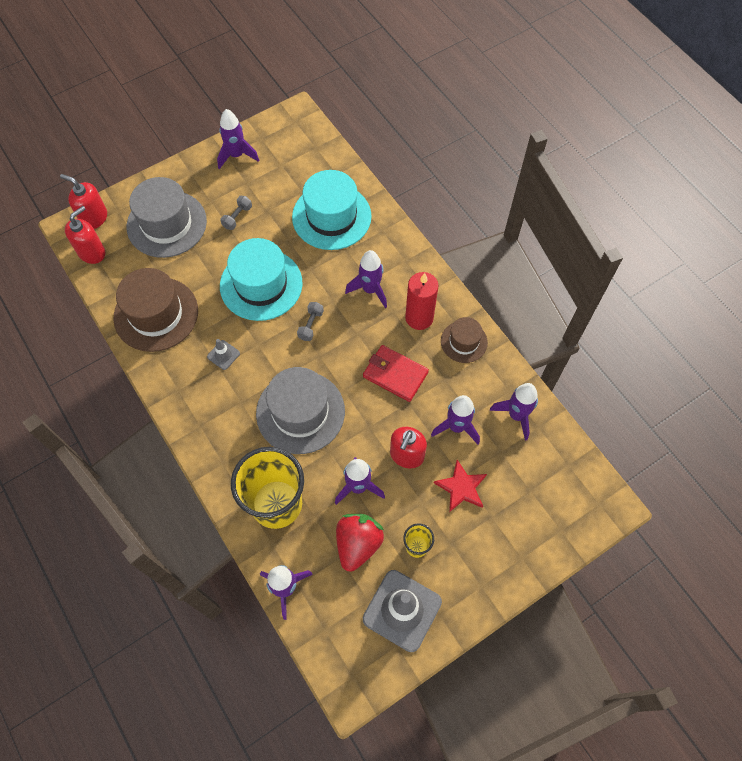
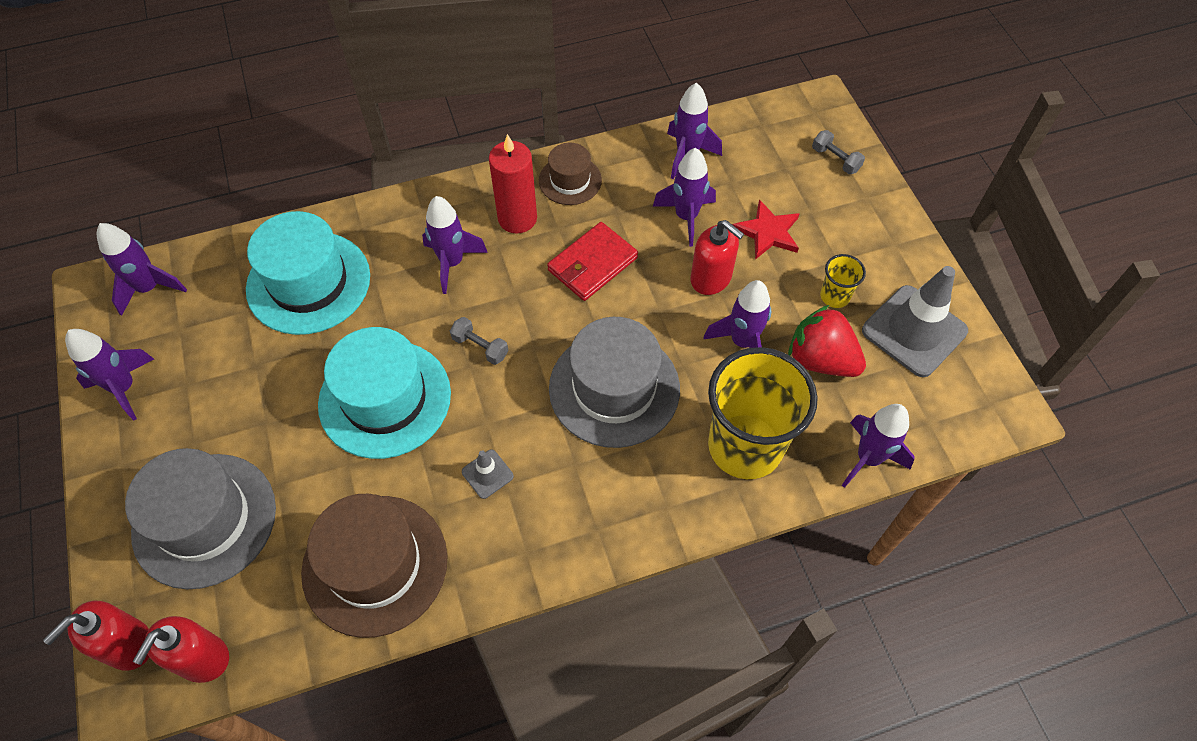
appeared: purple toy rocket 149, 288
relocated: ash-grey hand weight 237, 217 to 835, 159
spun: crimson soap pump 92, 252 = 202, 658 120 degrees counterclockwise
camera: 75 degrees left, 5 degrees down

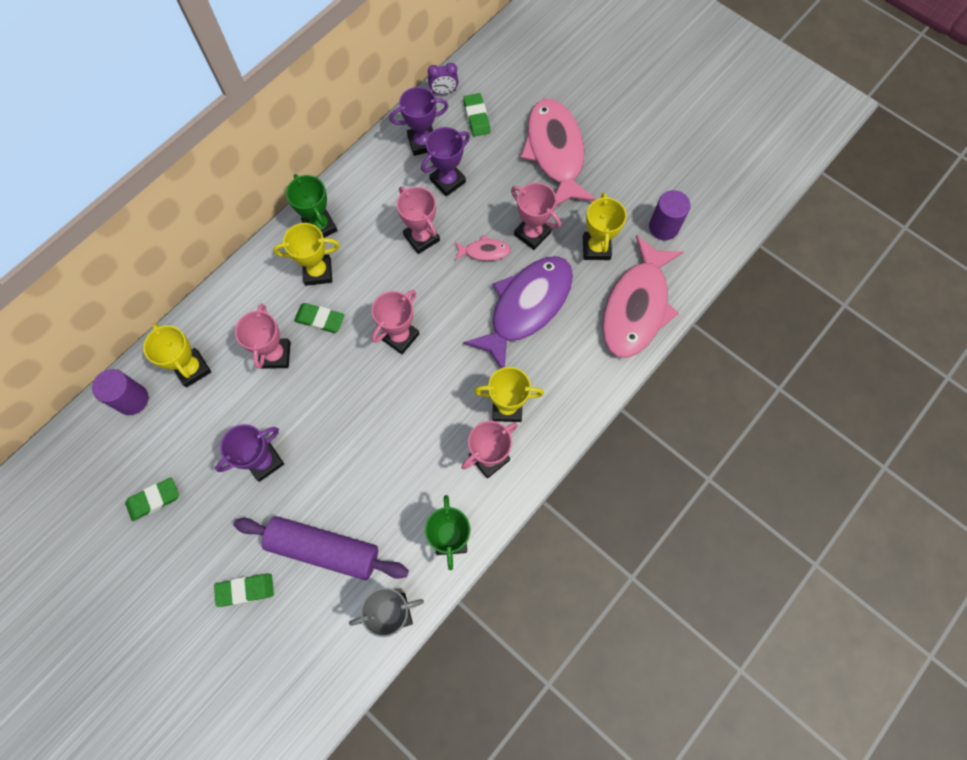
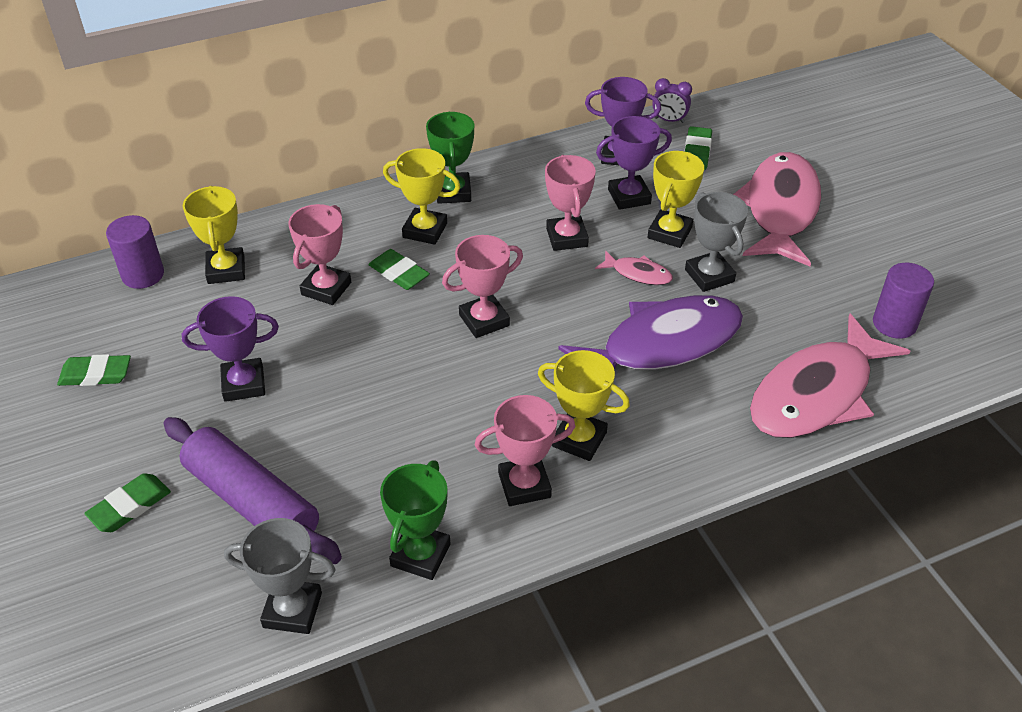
relocated: golden award cup 596, 248 to 669, 233
colour: pink award cup 532, 234 to ash-grey award cup 709, 276
spun: green eraser 245, 590 = 130, 506 60 degrees counterclockwise
camera: 25 degrees right, 25 degrees down

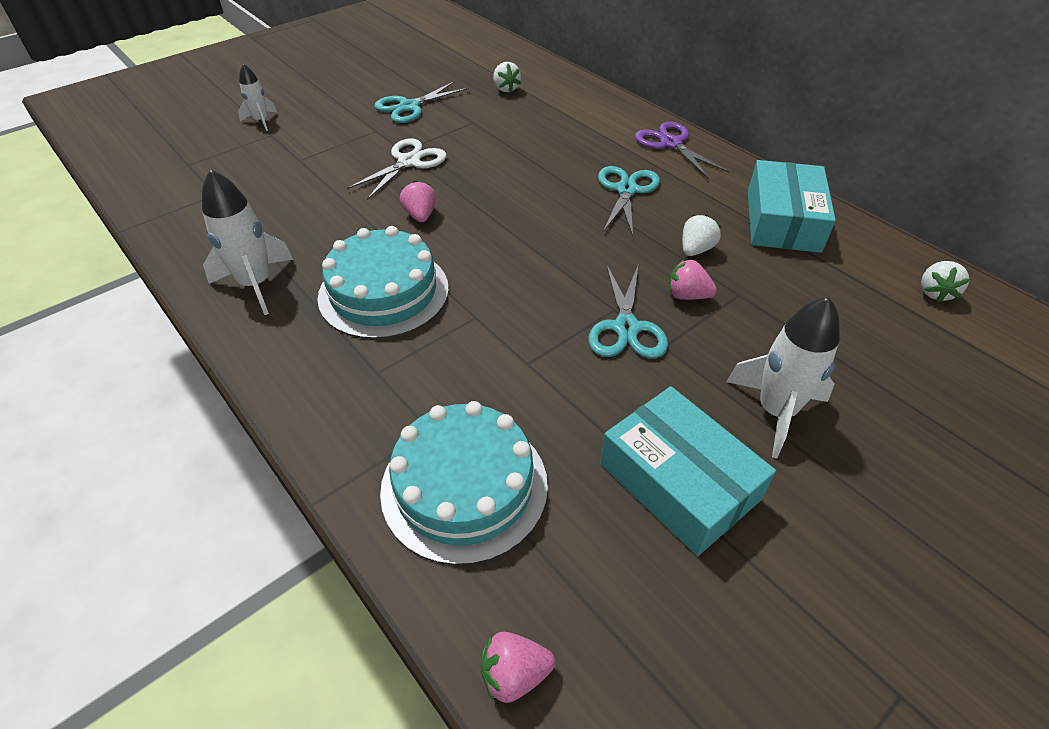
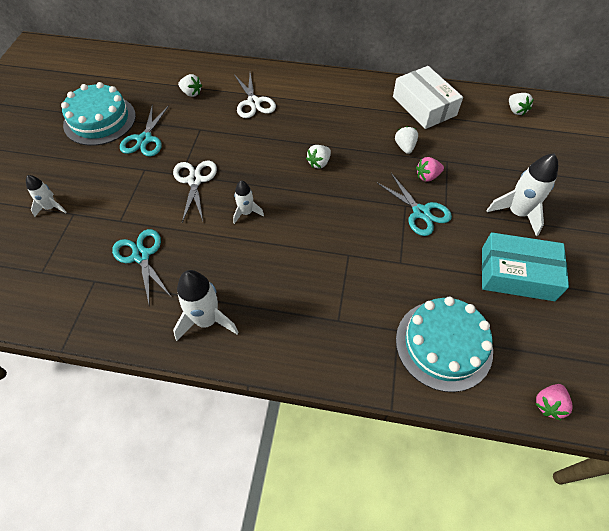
missing: purple shears 671, 143
appeared: pure white shears 253, 102; pure white berry 319, 163
relocated: teal layer cake 383, 292 to 100, 120; teal shears 626, 190 to 141, 256
exchanged: pink berry 420, 215 to pure white toy rocket 246, 213
colour: teal parcel 782, 221 to pure white parcel 424, 106
camera: 40 degrees left, 10 degrees up

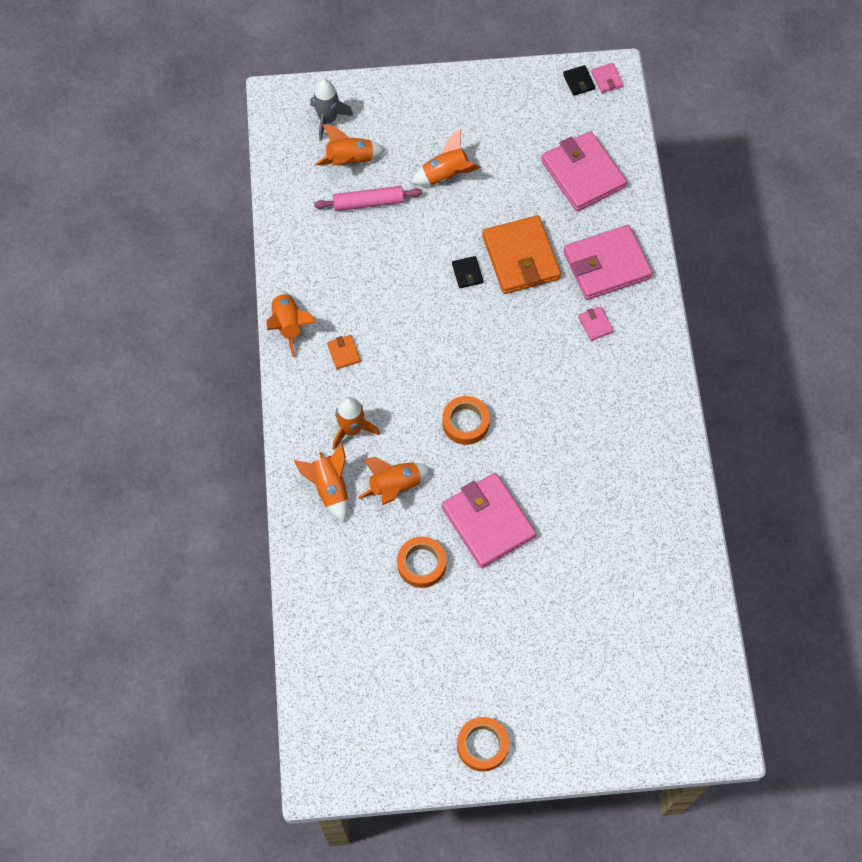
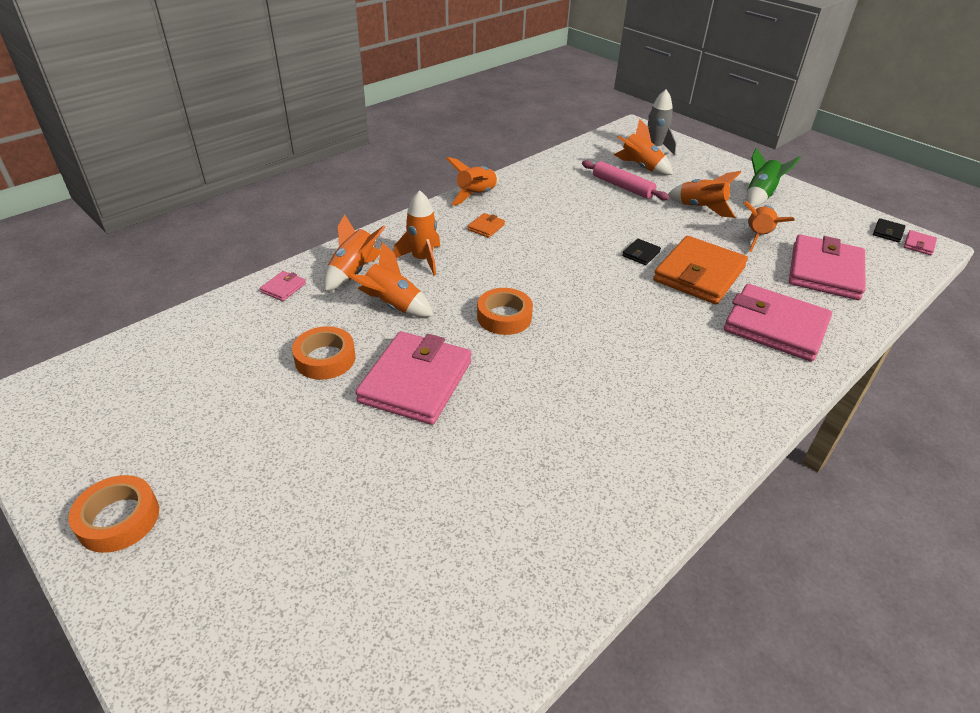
appeared: orange toy rocket 758, 237; green toy rocket 760, 196
relocated: pink billfold 595, 324 to 283, 288
camera: 50 degrees right, 25 degrees down

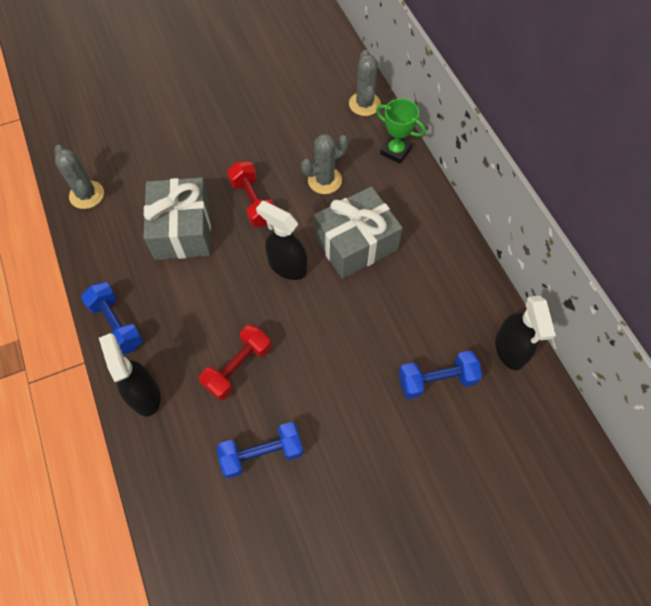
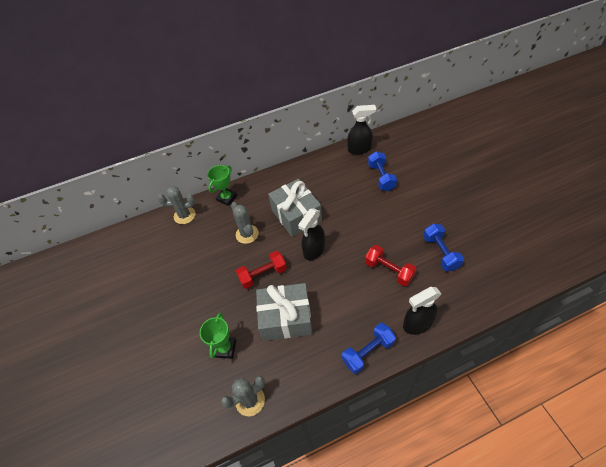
appeared: green award cup 225, 348
camera: 85 degrees left, 10 degrees down

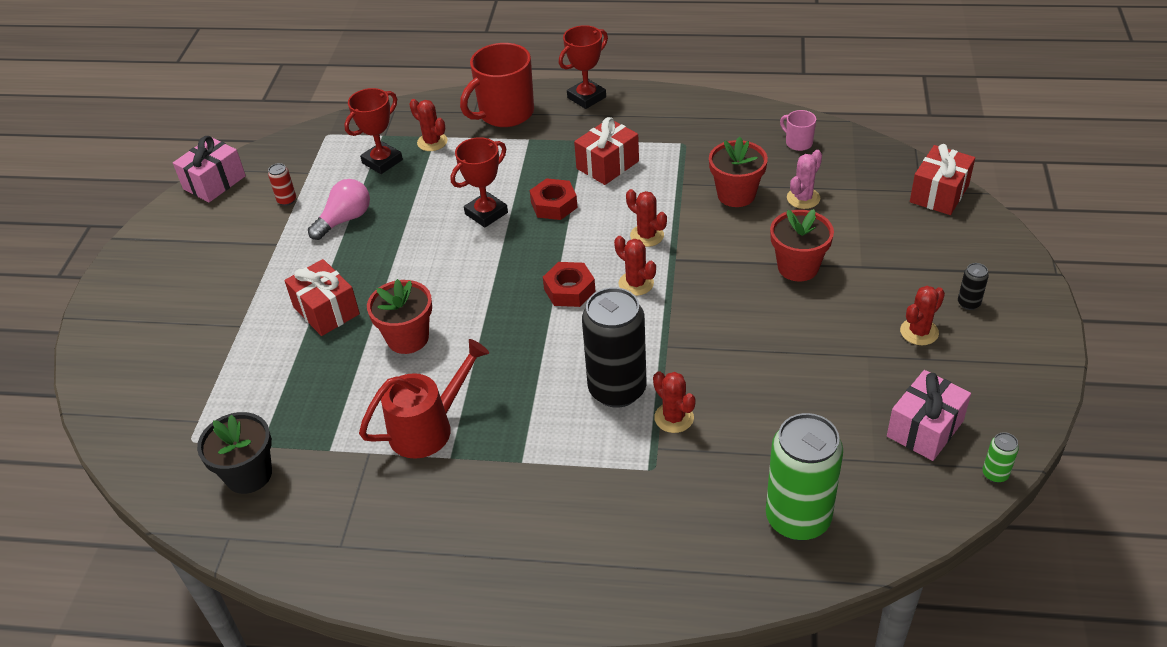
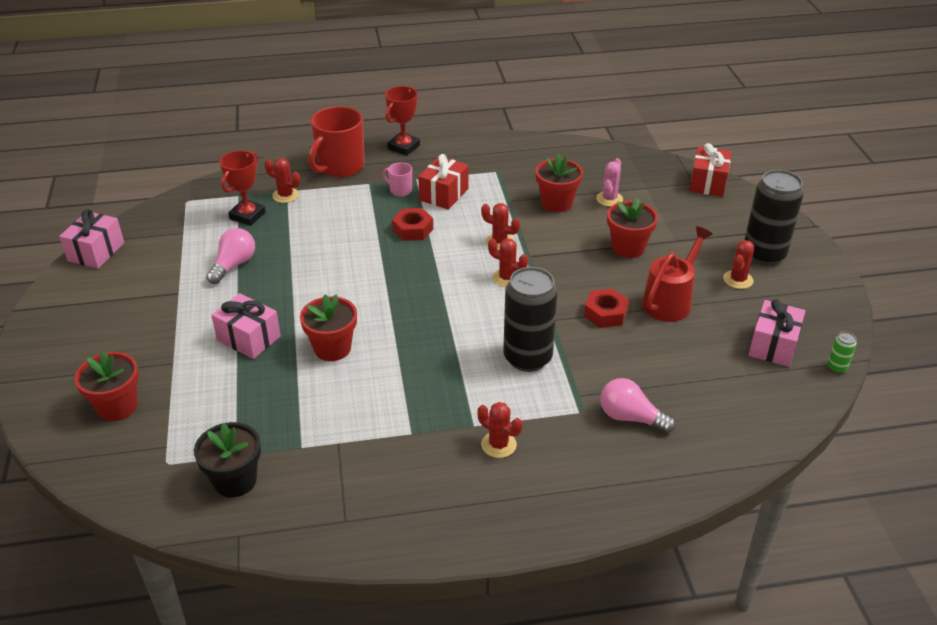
missing: crimson can 287, 200; crimson award cup 486, 213; green can 798, 519
appeared: crimson flower pot 117, 406; pink lightbulb 630, 417
relocated: pink coffee mug 798, 143 to 400, 190; crimson cactus 674, 418 to 498, 444; crimson nut 569, 290 to 605, 313; crimson sprinkling can 429, 427 to 670, 301
colour: crimson gift 326, 310 to pink gift 249, 338
size: jet-black can 968, 303 = 764, 255 x2.44
camera: 20 degrees left, 5 degrees down

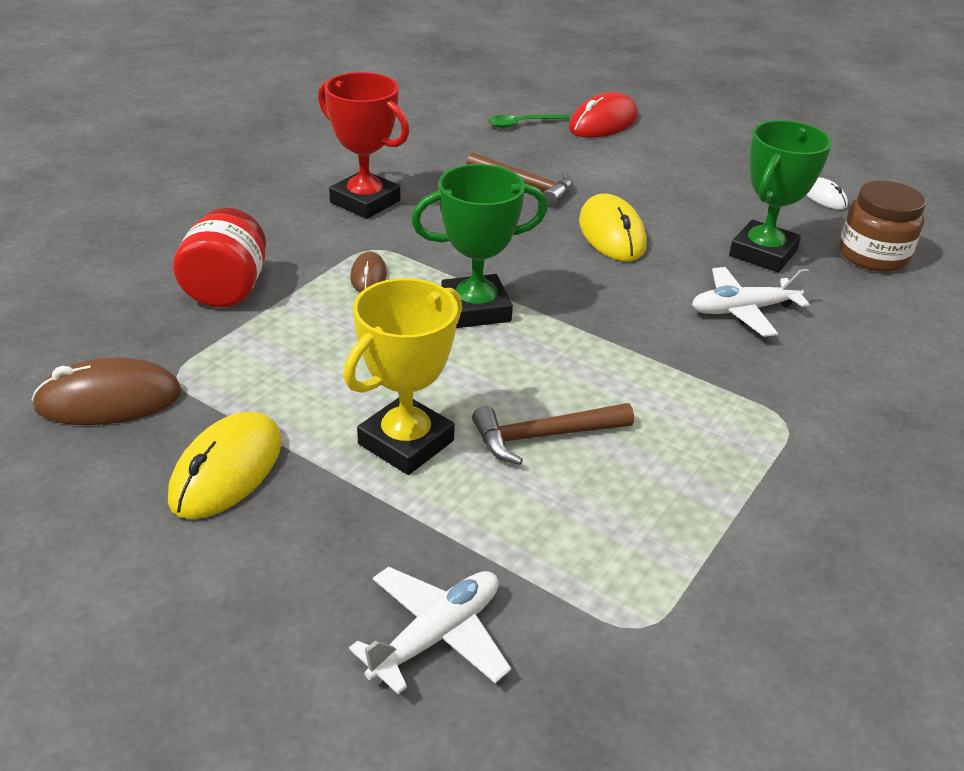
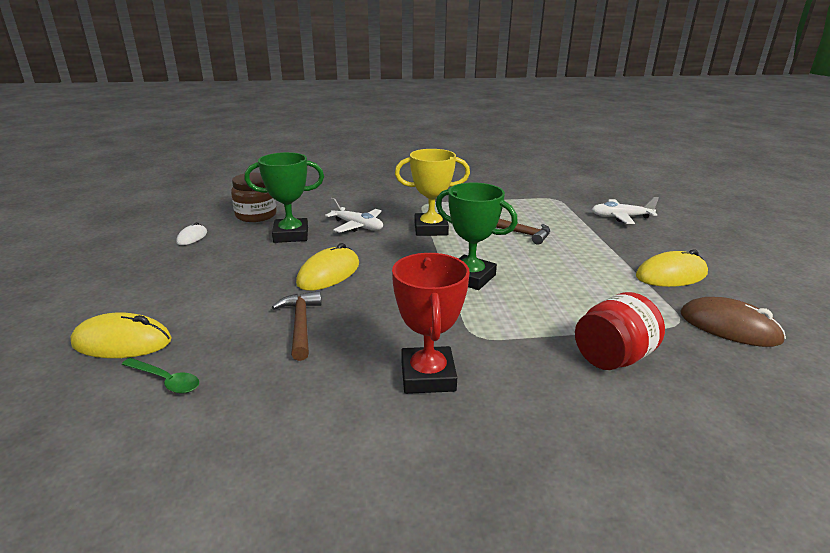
missing: brown mouse 368, 276
relocated: golden award cup 406, 442 to 431, 229
colour: crimson mouse 603, 123 to golden mouse 122, 342
camera: 130 degrees left, 10 degrees down

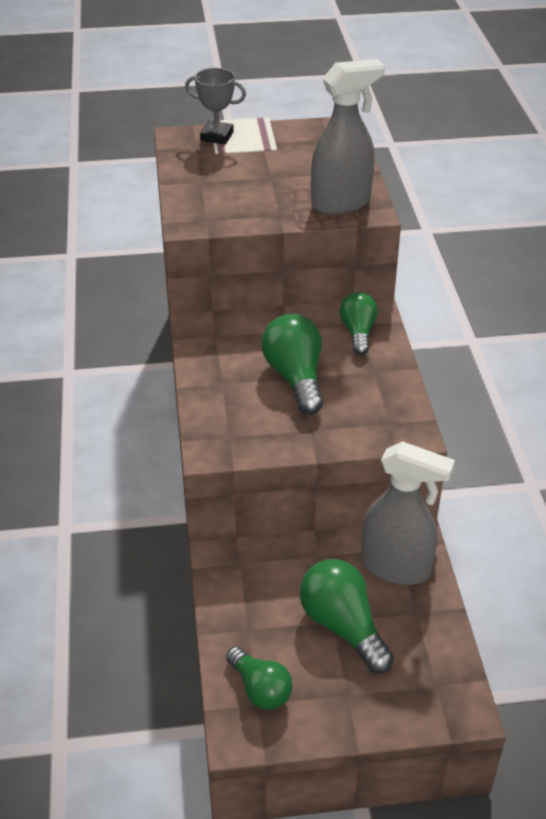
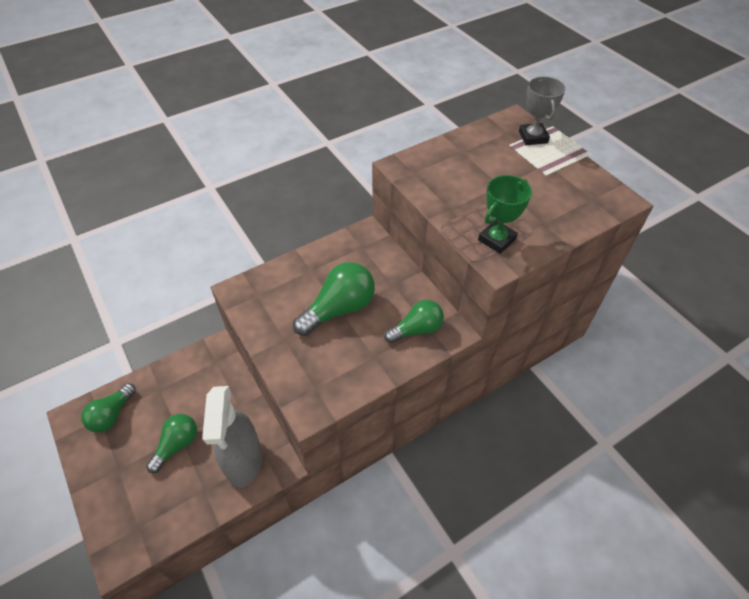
exchanged: ash-grey sprayer 341, 203 to green award cup 496, 239
size: green lightbulb 342, 626 = 177, 445 x0.66
camera: 65 degrees right, 10 degrees up

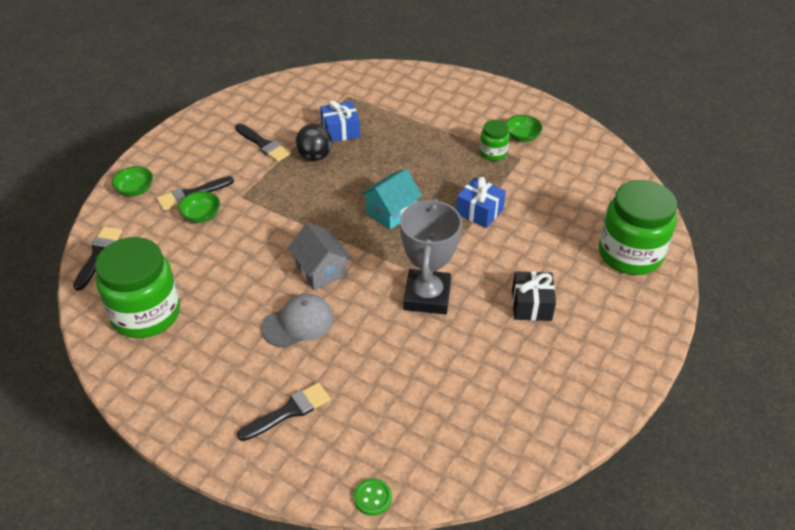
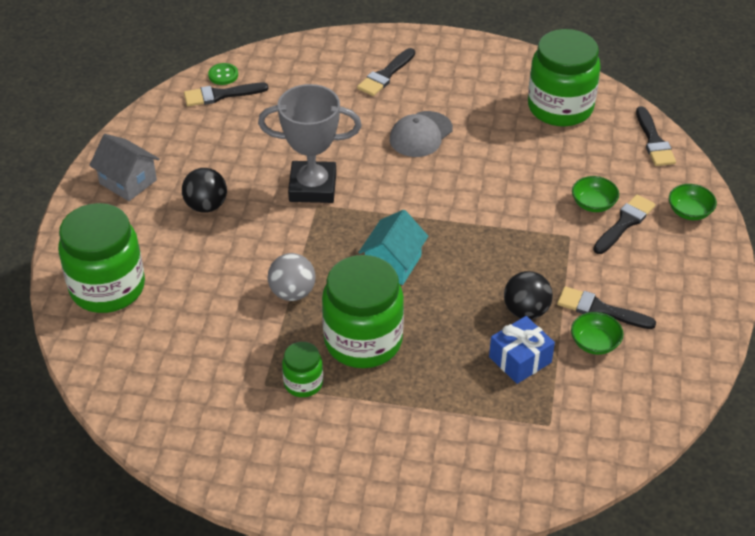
appeared: jet-black brush 221, 95; green jar 363, 341
relocated: ash-grey house 321, 270 to 128, 182; green shirt button 372, 498 to 223, 75; green deep dish 522, 136 to 595, 343
exchanged: jet-black gift 531, 305 to jet-black ball 206, 206; blue gift 479, 211 to ash-grey ball 292, 293
spun: ash-grey award cup 427, 296 = 312, 187 75 degrees counterclockwise
camera: 160 degrees right, 0 degrees up

